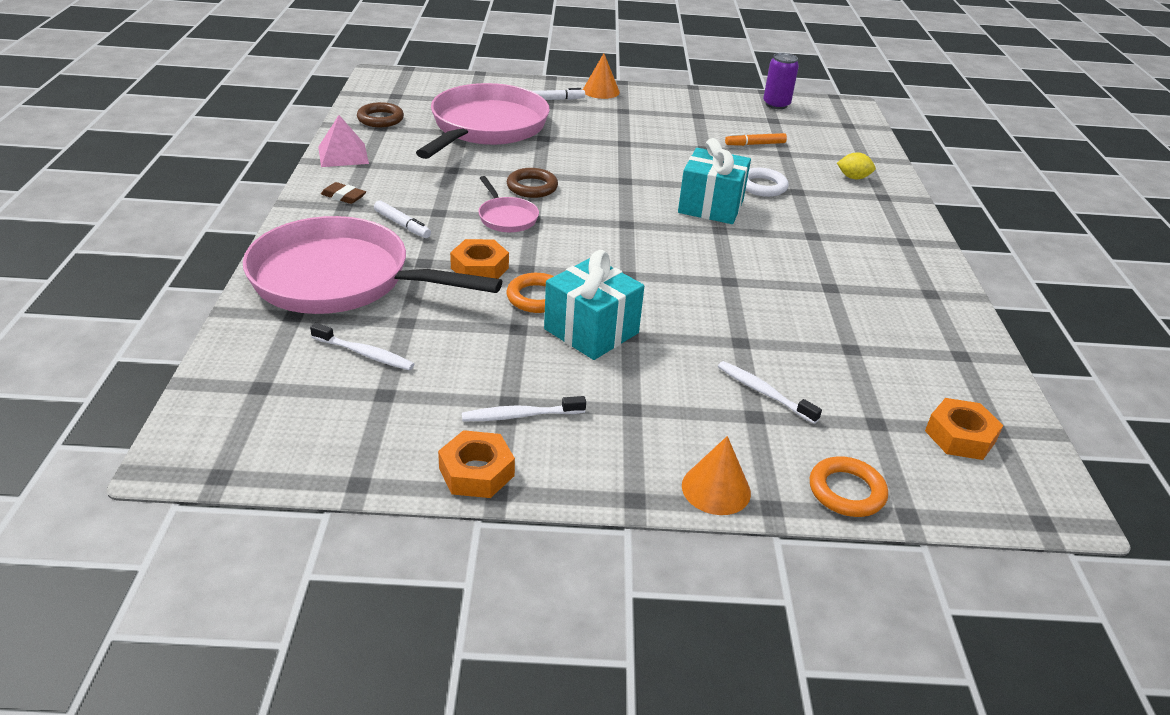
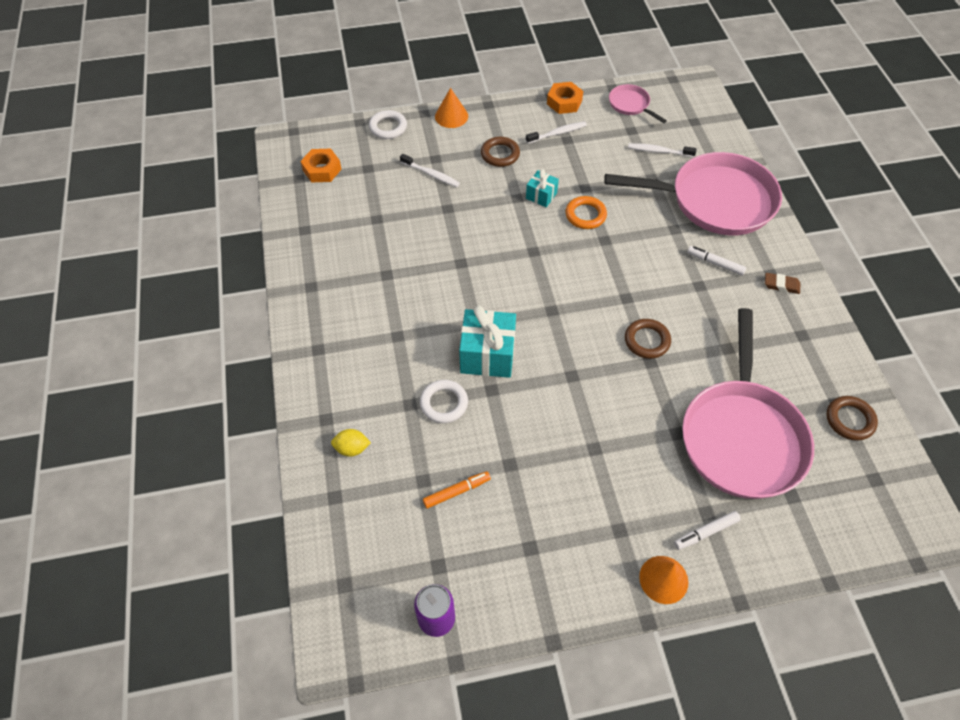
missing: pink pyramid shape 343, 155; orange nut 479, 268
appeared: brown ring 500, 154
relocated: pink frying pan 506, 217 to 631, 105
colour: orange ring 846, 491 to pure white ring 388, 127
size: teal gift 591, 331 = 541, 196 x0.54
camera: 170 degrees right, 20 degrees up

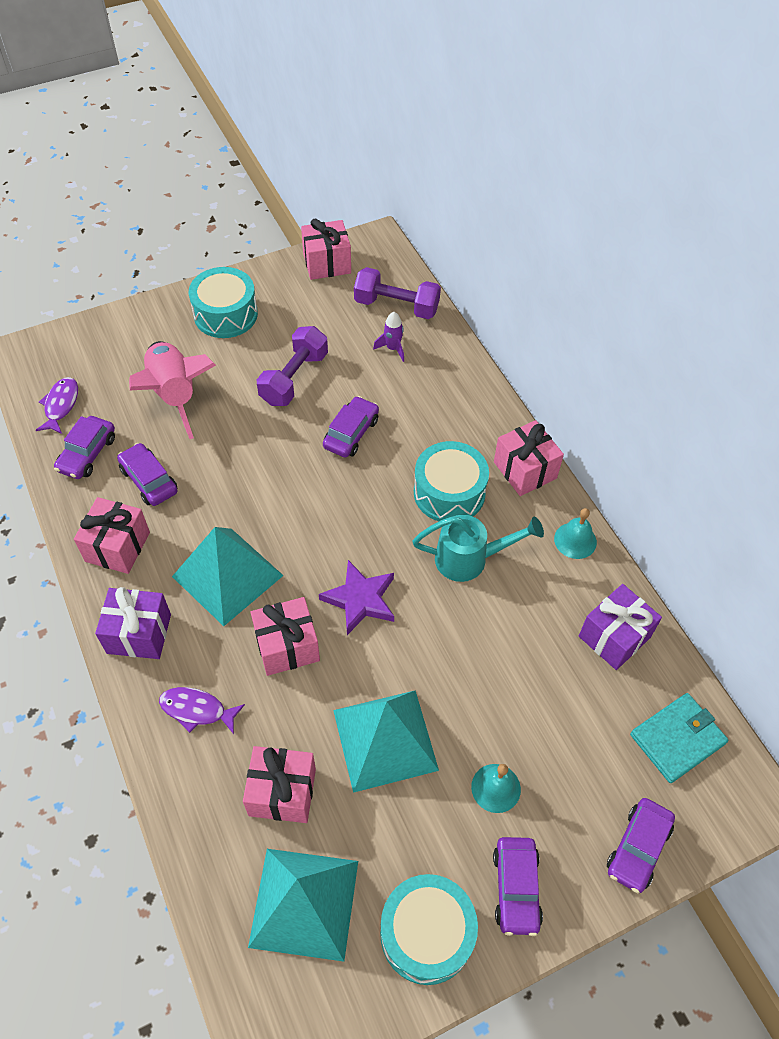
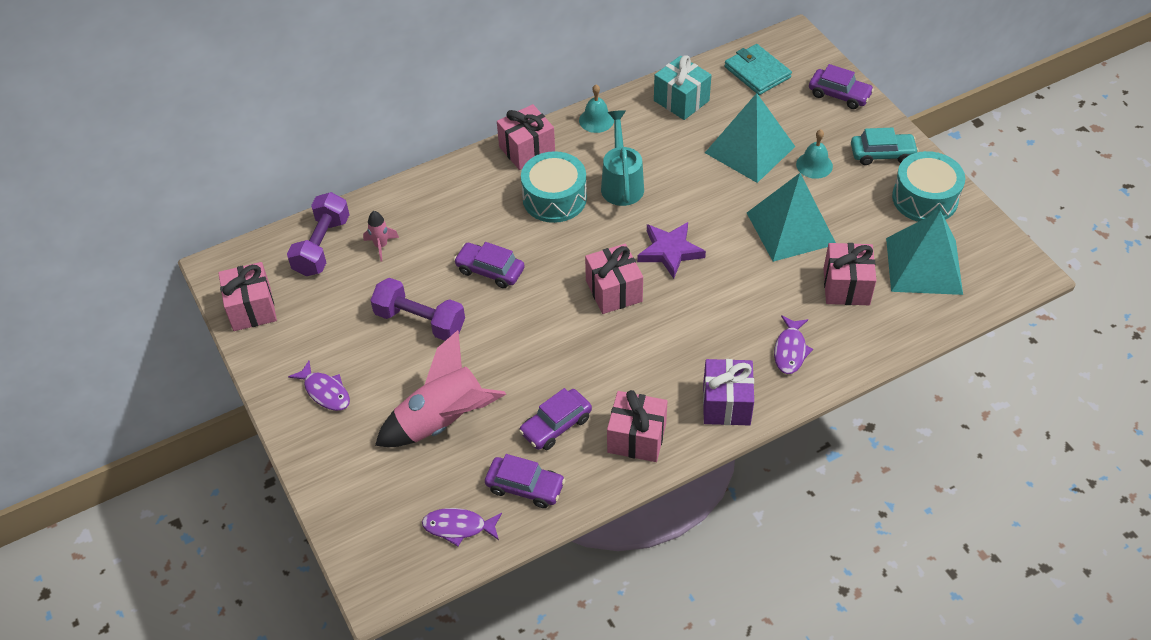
relocated: pink gift 287, 646 to 614, 291; teal pyramid shape 228, 576 to 749, 149
exchanged: teal snare drum 225, 314 to purple fish figure 325, 391
colour: purple toy rocket 392, 348 to pink toy rocket 381, 246; purple gift 614, 637 to teal gift 681, 100; purple automobile 516, 888 to teal automobile 882, 154
camera: 90 degrees left, 5 degrees down

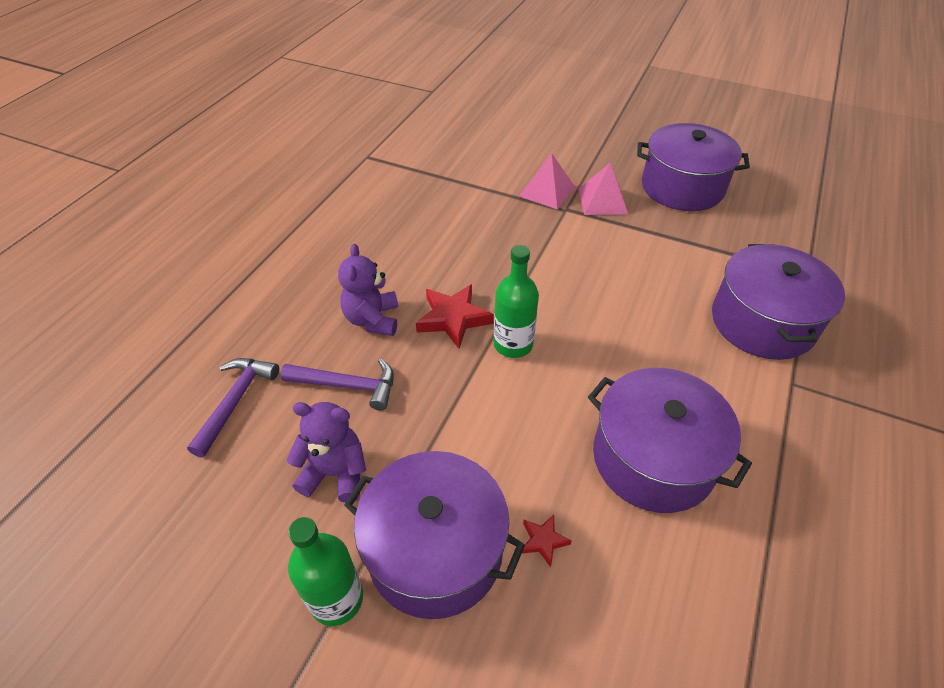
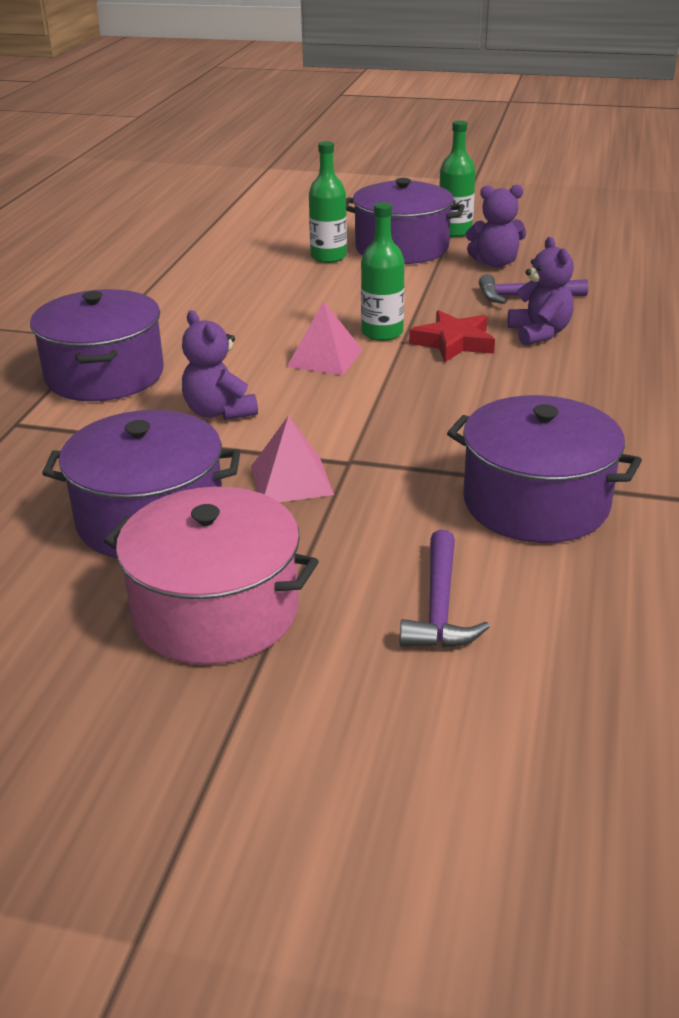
appeared: pink cooking pot 216, 610; purple teddy 219, 412
relocated: pink pyramid shape 547, 191 to 325, 358; purple hammer 235, 401 to 439, 606; purple cooking pot 653, 458 to 536, 502
exchanged: crimson star 543, 541 to green drink bottle 328, 257
camera: 170 degrees right, 15 degrees down

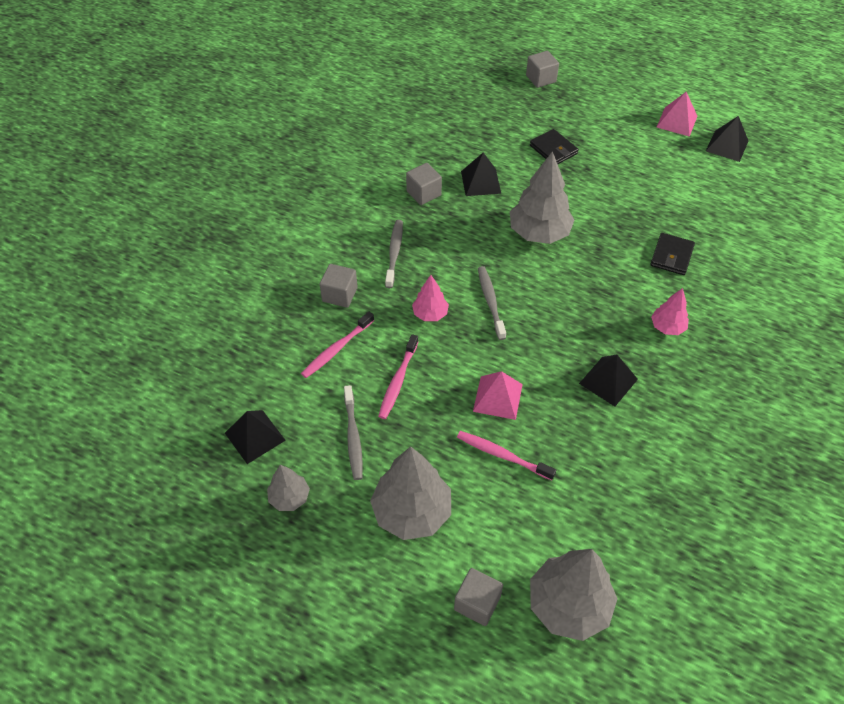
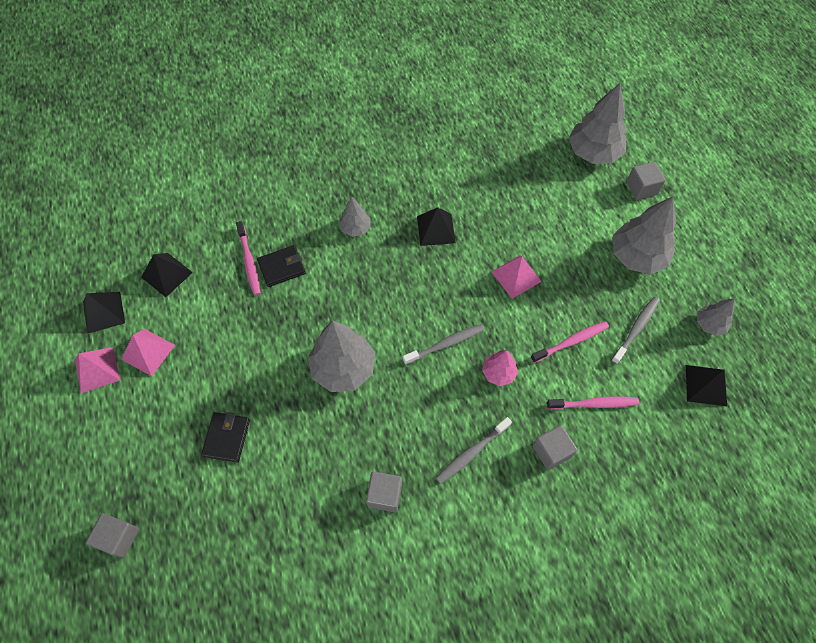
appeared: pink pyramid shape 148, 352
relocated: jet-black pyramid shape 480, 182 to 167, 274; pink toothbrush 502, 455 to 249, 262
colour: pink fir tree 667, 327 to ash-grey fir tree 355, 228
spun: ash-grey toothbrush 490, 302 = 445, 344 150 degrees counterclockwise
camera: 135 degrees left, 10 degrees up

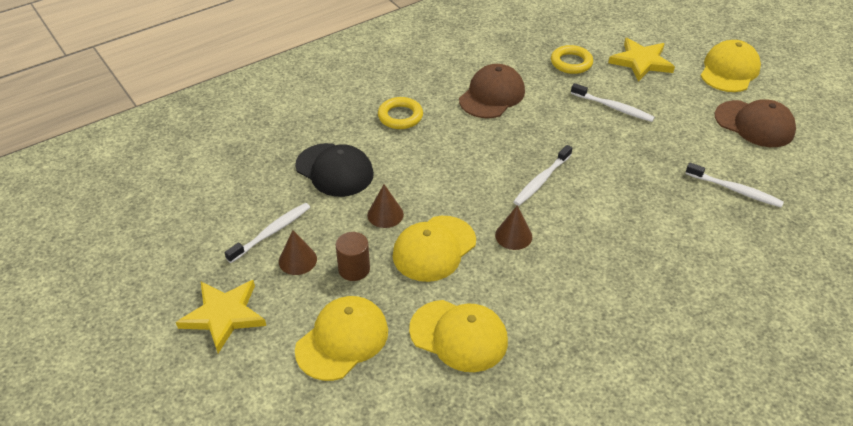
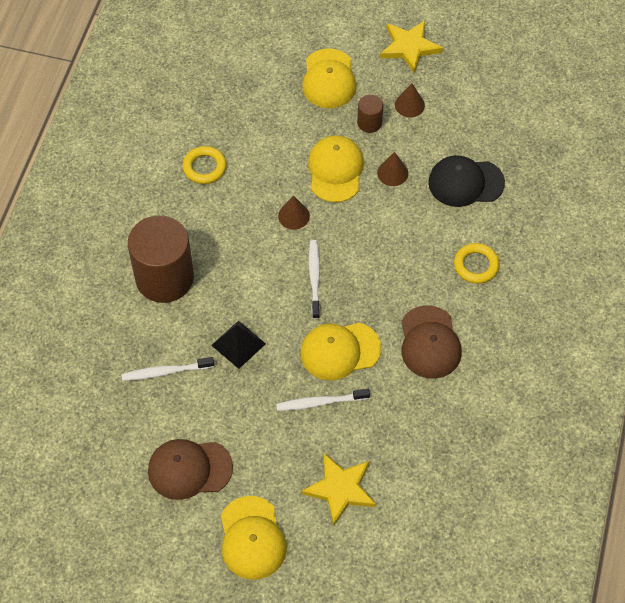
missing: pure white toothbrush 271, 232
appeared: brown cylinder shape 164, 278; jet-black pyramid shape 238, 344
relocated: golden ring 571, 63 to 204, 167; golden cap 458, 335 to 340, 351
camera: 140 degrees right, 15 degrees up

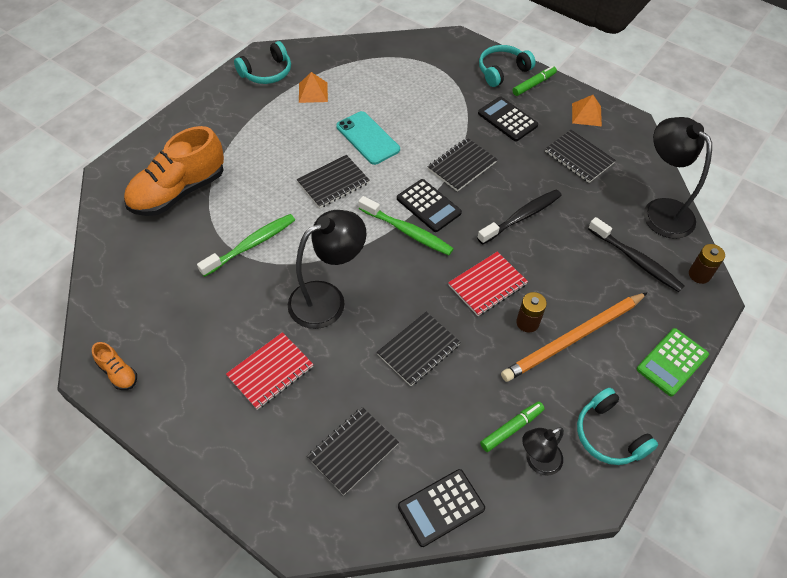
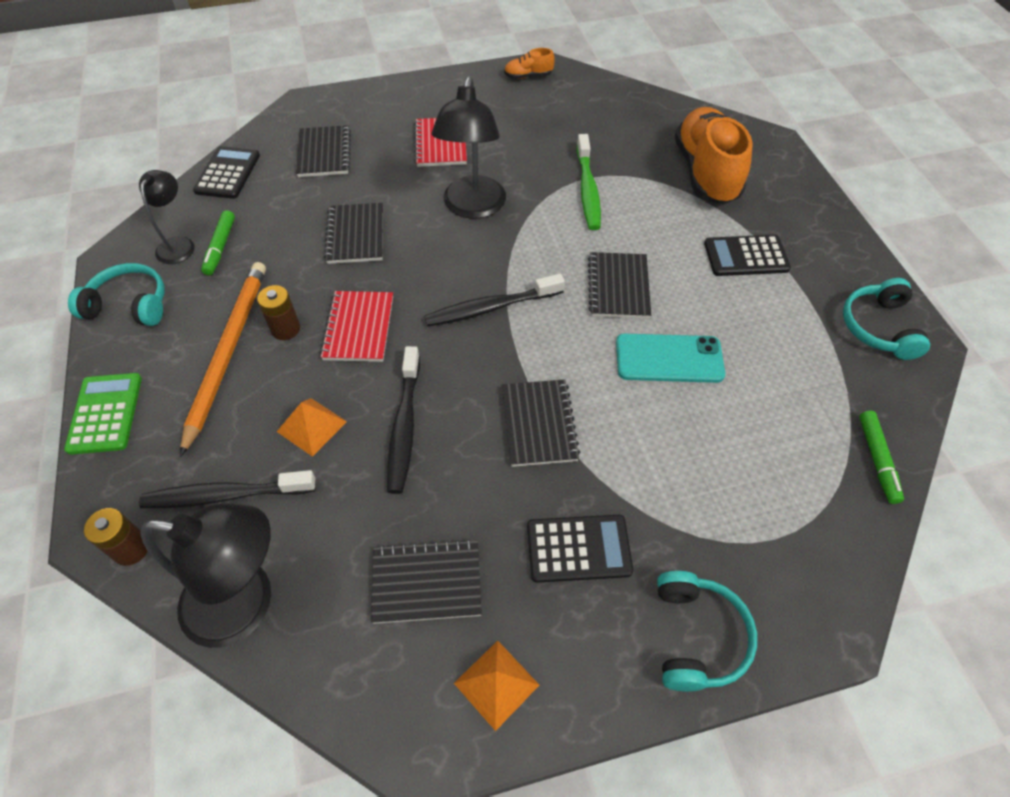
relocated: orange pyramid shape 313, 92 to 311, 426; jet-black calculator 428, 206 to 746, 256; green felt pen 533, 84 to 877, 460
colour: green toothbrush 407, 231 to jet-black toothbrush 490, 308
camera: 130 degrees right, 0 degrees up

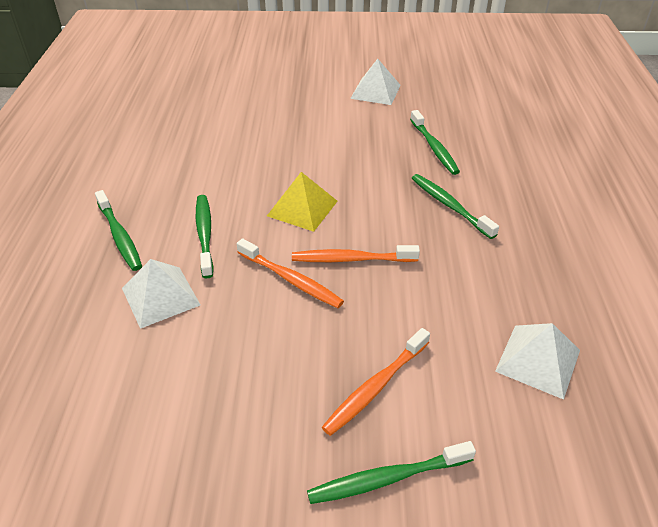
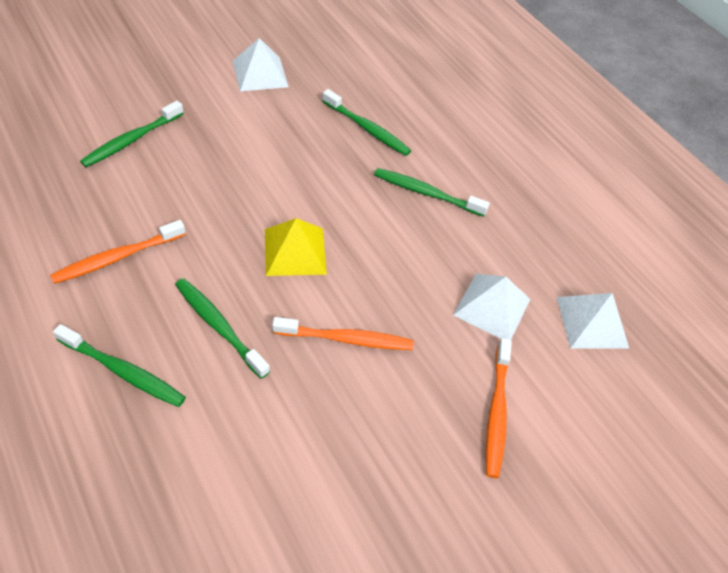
relocated: orange toothbrush 351, 259 to 117, 257; green toothbrush 387, 478 to 132, 140; pure white pyramid shape 160, 296 to 492, 306
camera: 40 degrees left, 10 degrees up

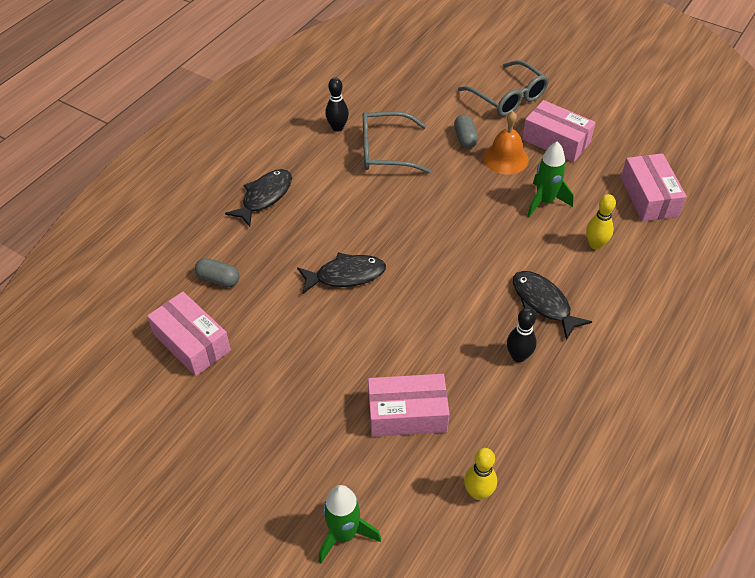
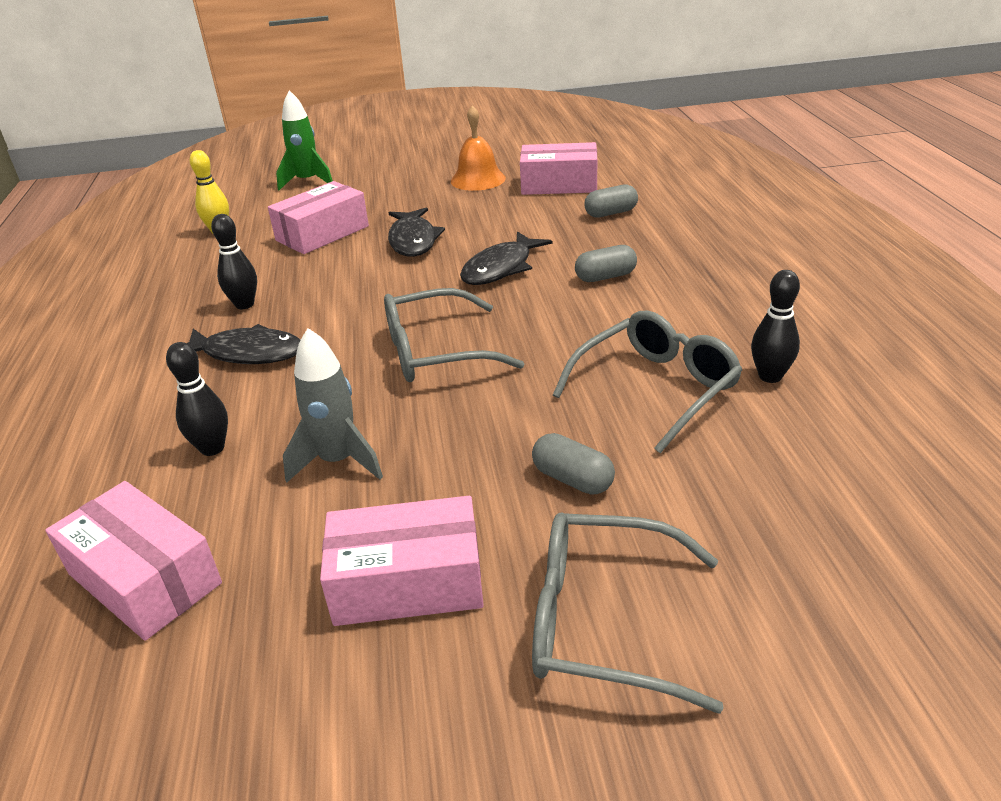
appeared: ash-grey spectacles 435, 352; ash-grey pill shape 605, 277
relocated: jet-black fish figure 265, 197 to 413, 240; orange school bell 505, 158 to 478, 179
colour: golden skittle 595, 244 to jet-black skittle 212, 448; green toy rocket 545, 201 to ash-grey toy rocket 338, 461
camera: 140 degrees right, 15 degrees down

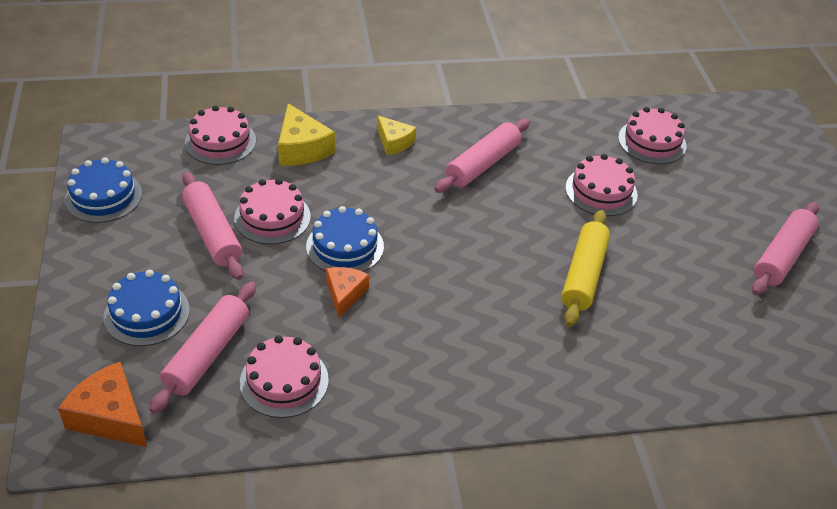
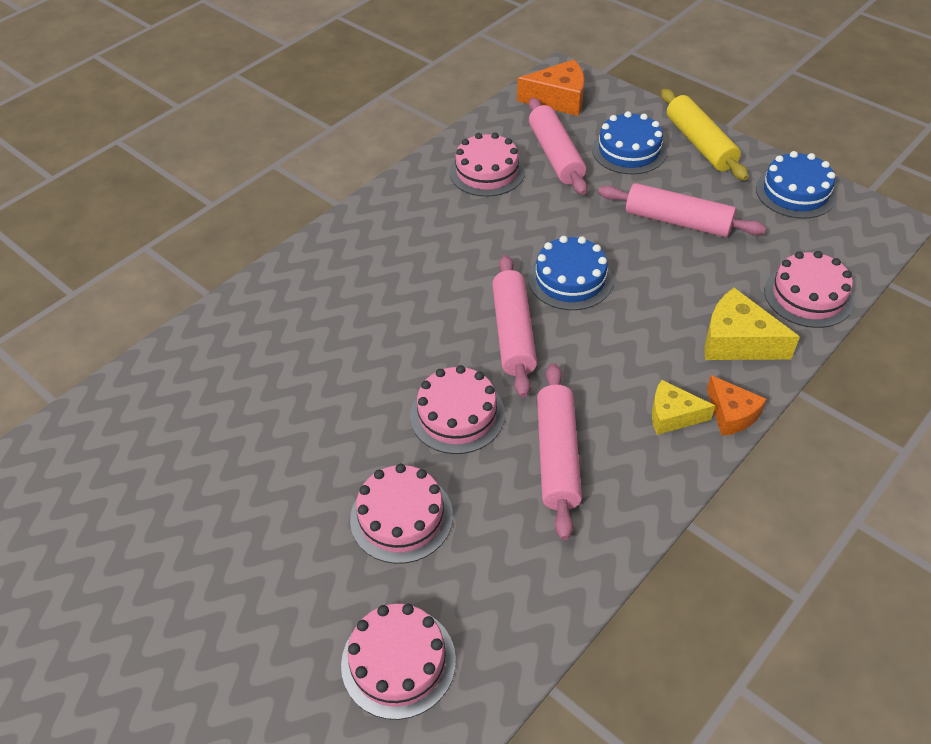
relocated: pink layer cake 272, 217 to 457, 414; pink dough roller 782, 257 to 513, 333; golden dough roller 583, 275 to 700, 144; orange piece of cheese 345, 294 to 731, 414
camera: 145 degrees right, 5 degrees up

